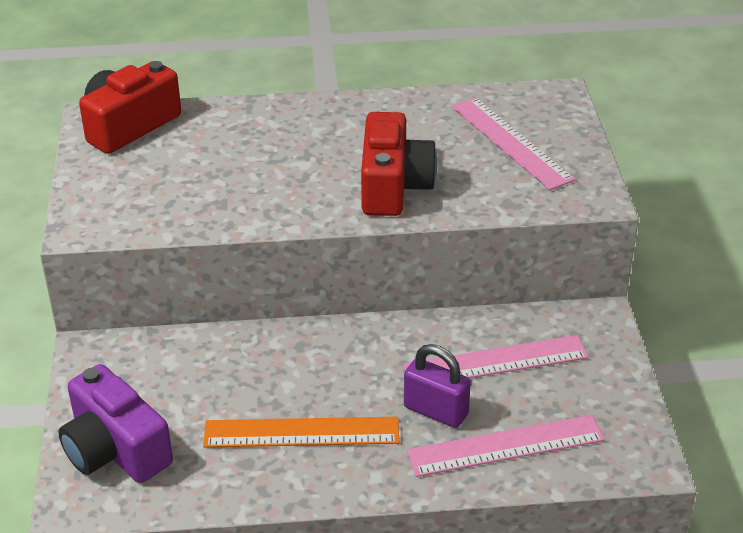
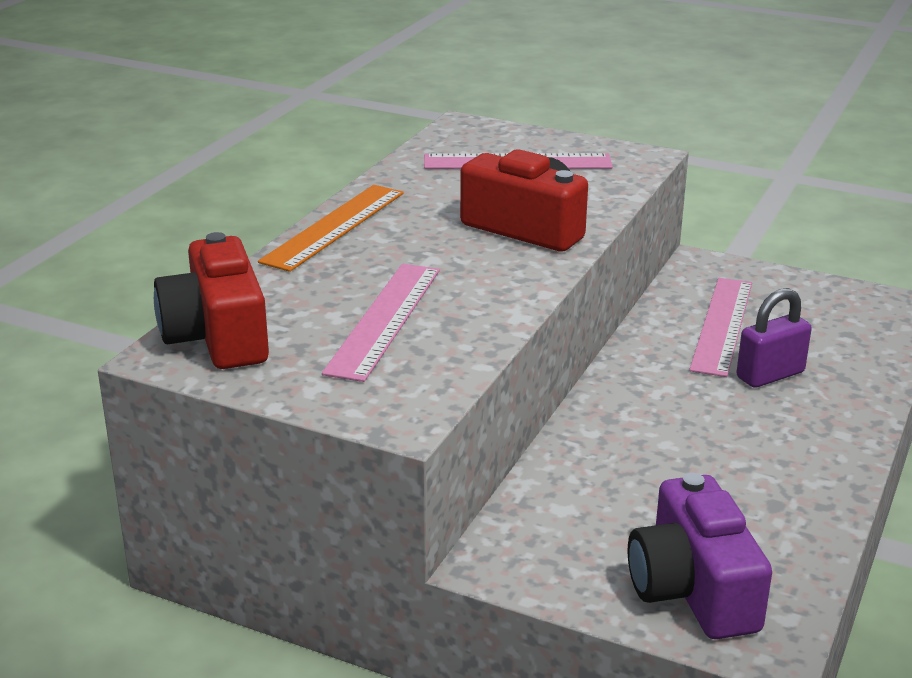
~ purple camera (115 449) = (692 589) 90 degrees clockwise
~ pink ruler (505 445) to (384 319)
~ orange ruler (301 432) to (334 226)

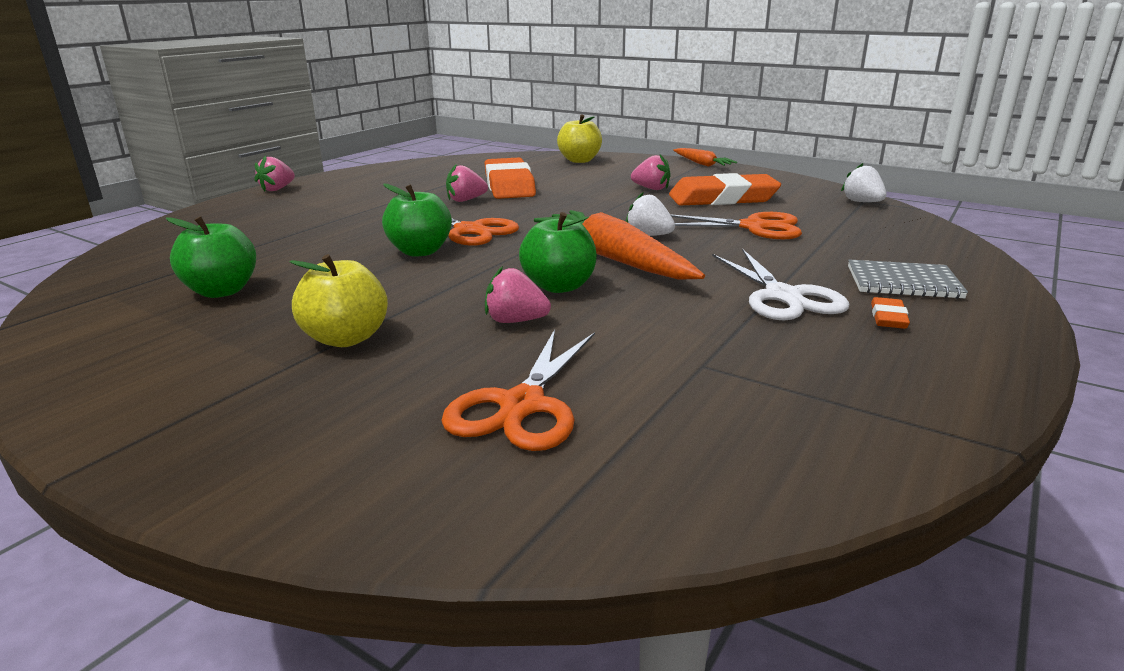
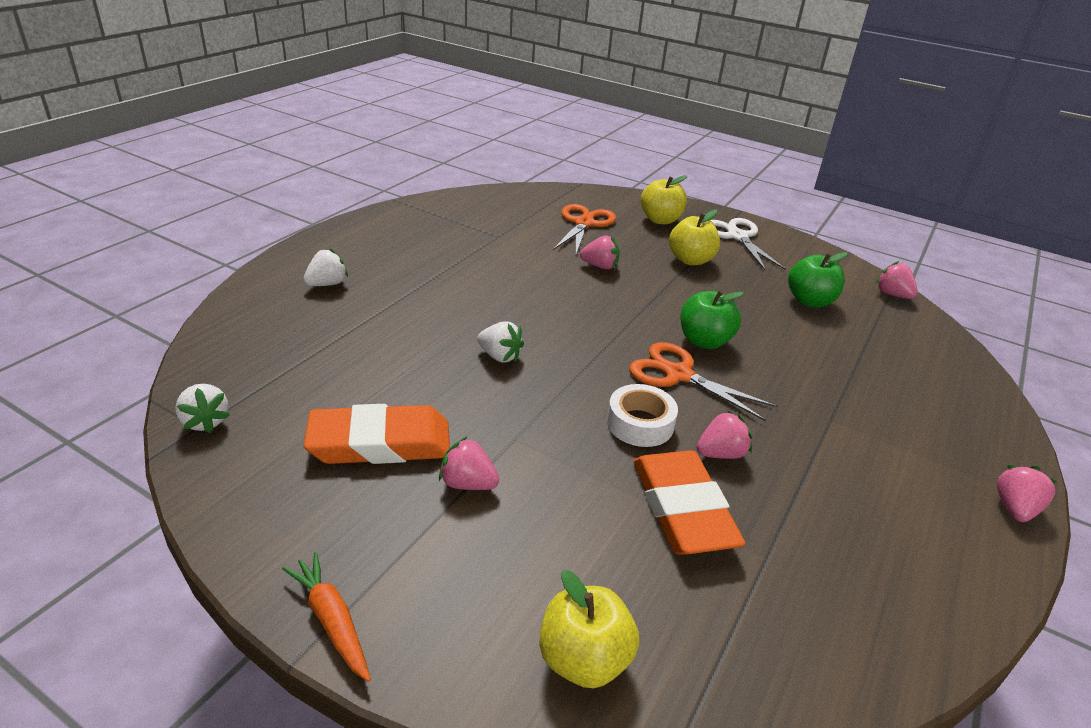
- orange carrot (615 259)
- green apple (559 286)
- orange scissors (754 227)
~ white scissors (783 296) to (737 236)
~ grey notebook (903 282) to white strawberry (327 284)
- orange eraser (888 317)
+ yellow apple (660 220)
+ pink strawberry (892 295)
+ white tape (640 423)

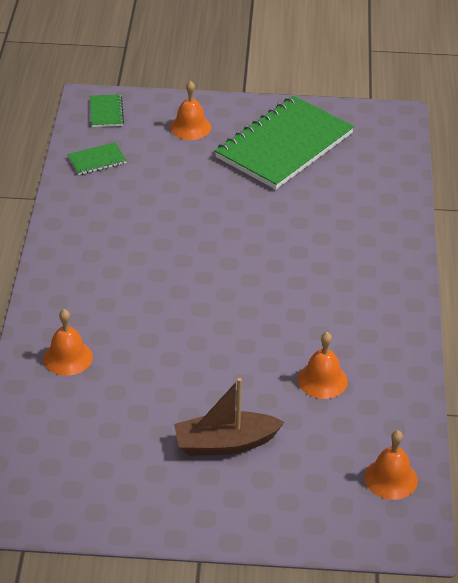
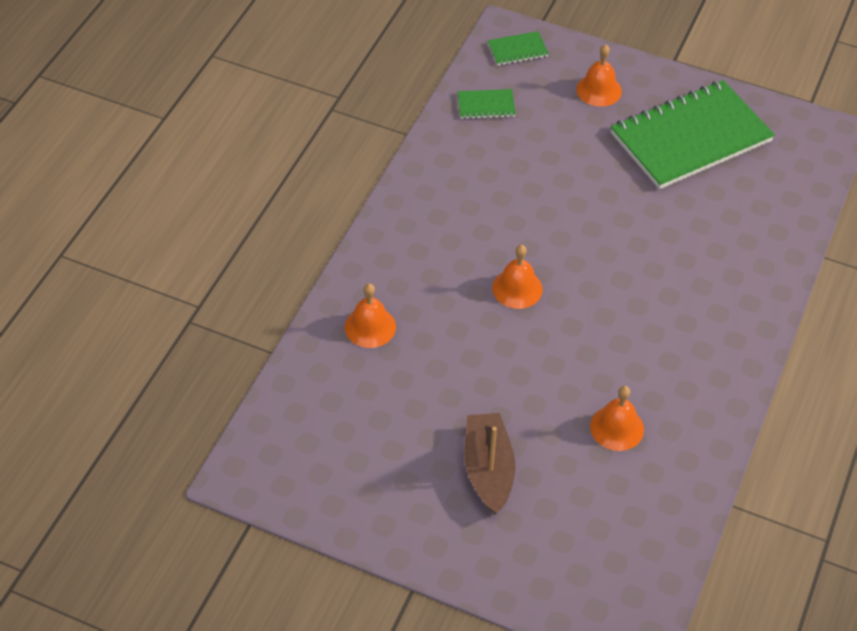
~ green notebook (106 112) = (517 50) 60 degrees clockwise
~ brown boat (225 443) = (488 469) 75 degrees clockwise
~ orange bell (391 478) to (517 288)

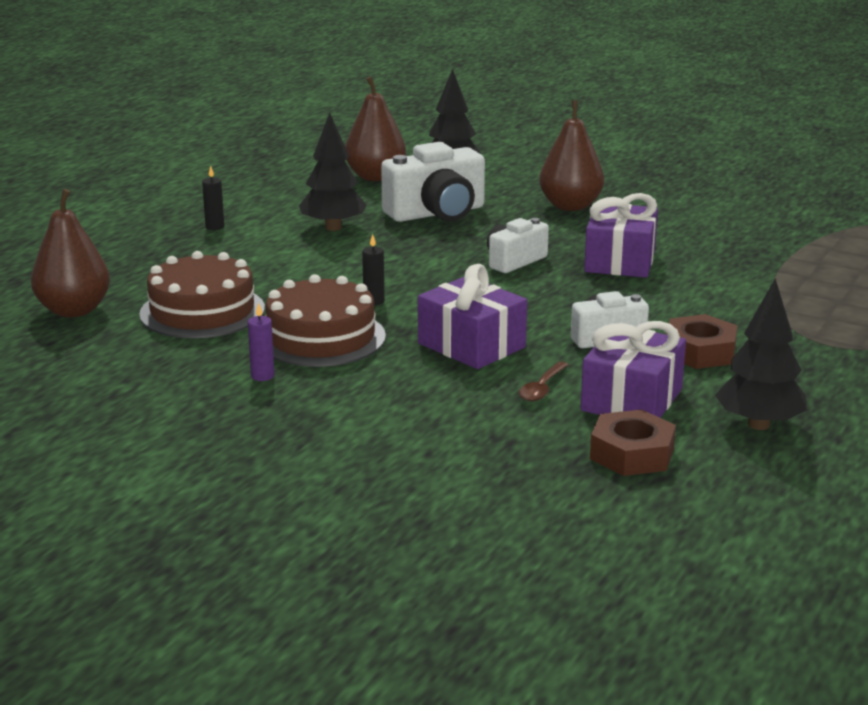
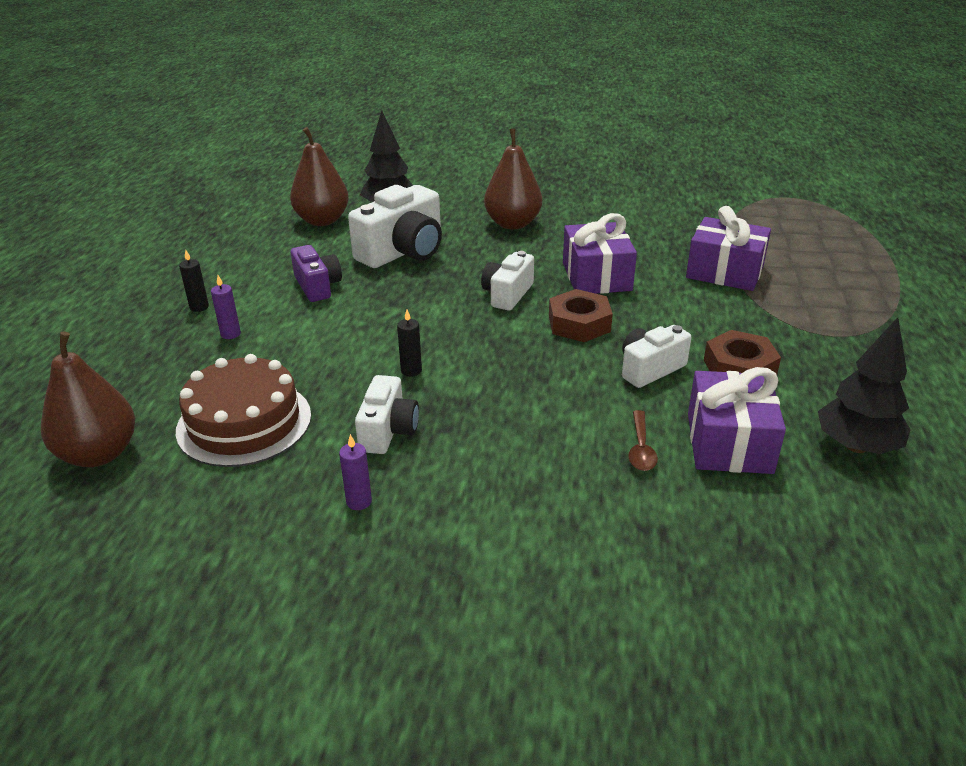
~ black tree (333 228) to purple camera (317 286)
~ purple gift (471 345) to (724 272)
~ brown cake (321 337) to white camera (388 431)
~ brown nut (632 454) to (579 324)
+ purple candle (230 334)

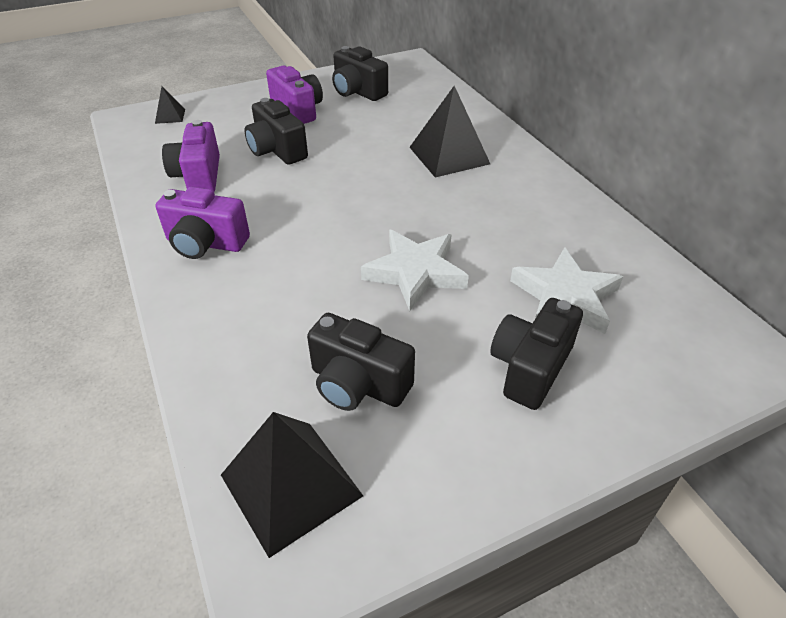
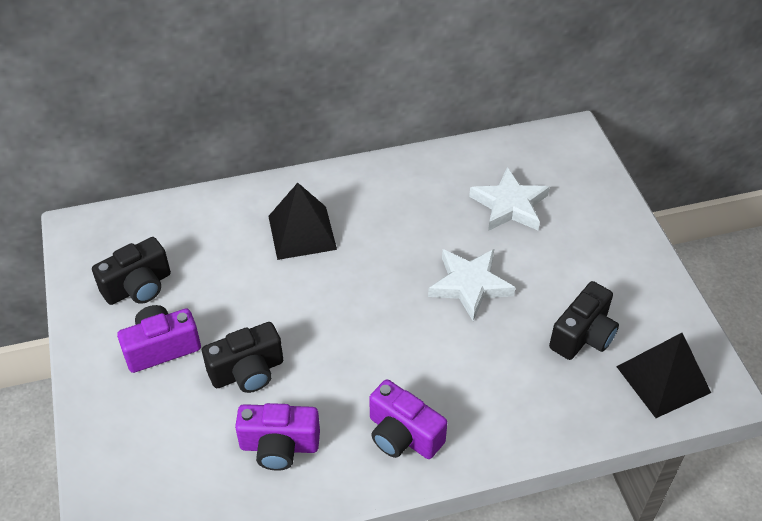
- black pyramid (170 116)
~ purple camera (206 243) = (403 435) 105 degrees clockwise
- black camera (530 367)

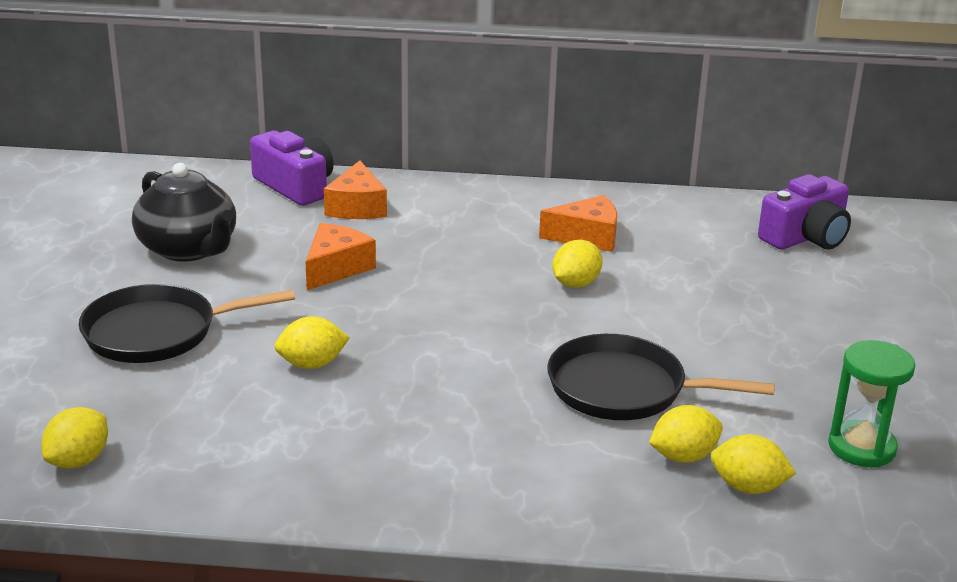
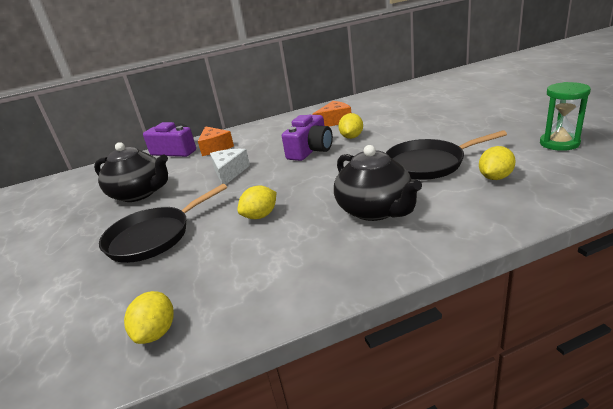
~ purple camera (806 237) to (311 150)
~ orange cheese (336 268) to white cheese (229 172)
- yellow lemon (748 487)
+ black teapot (375 210)

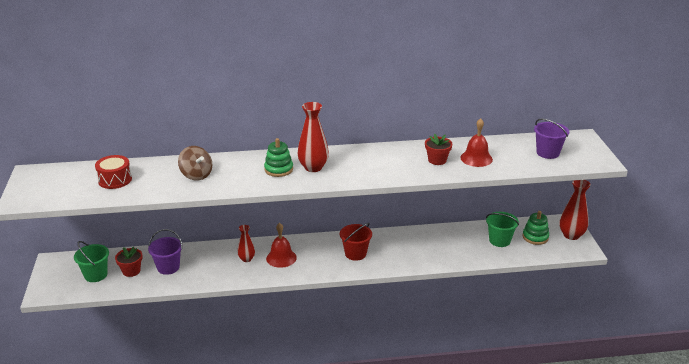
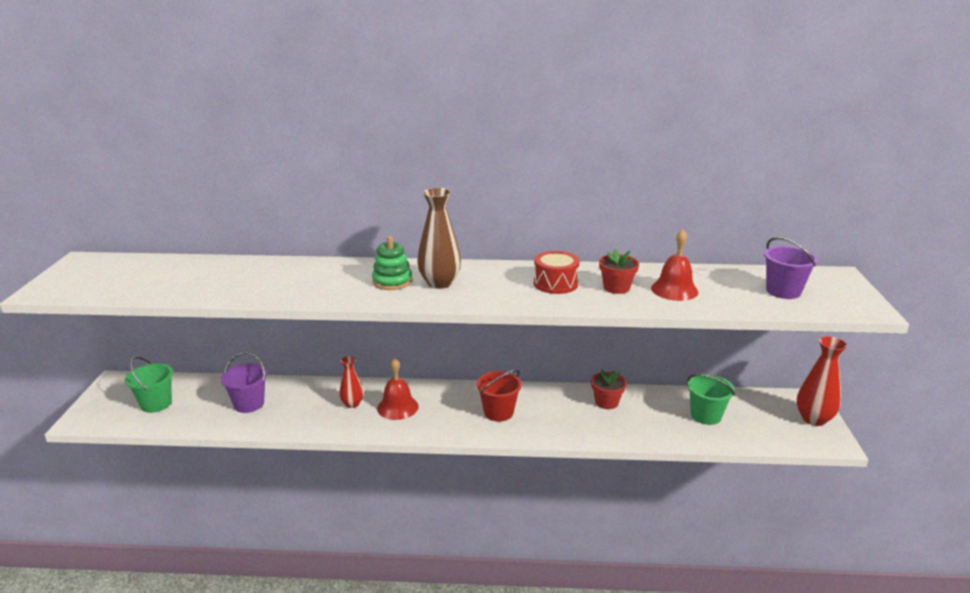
~ red vase (313 167) to brown vase (439 283)
- brown spinning top (196 175)
~ red drum (115 180) to (555 283)
- green stacking toy (535 237)
~ red flower pot (131 271) to (606 402)

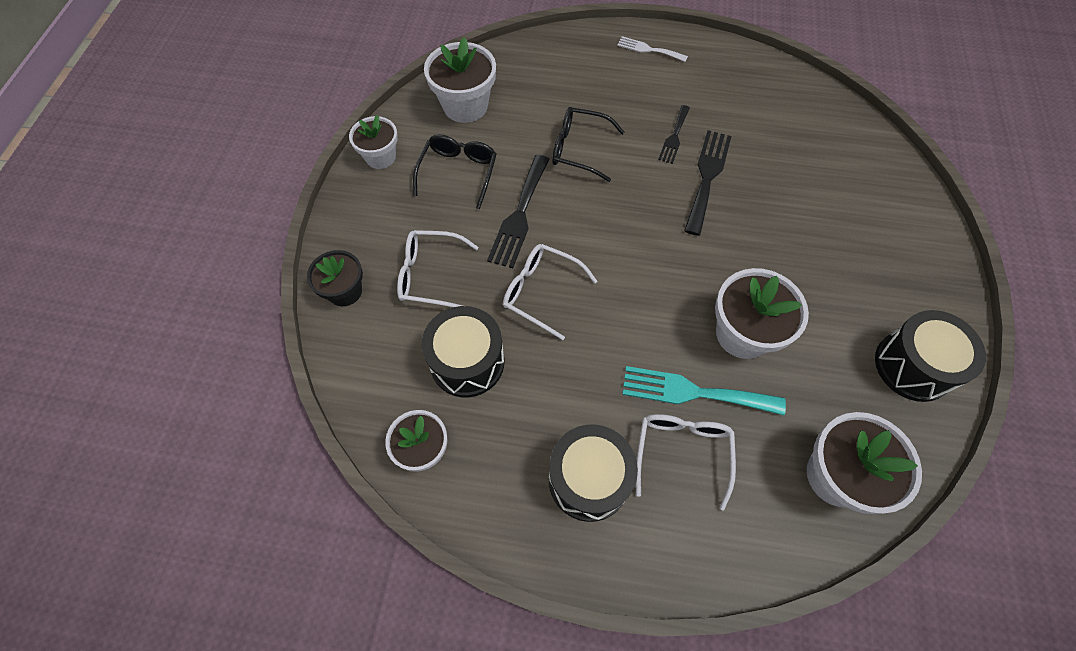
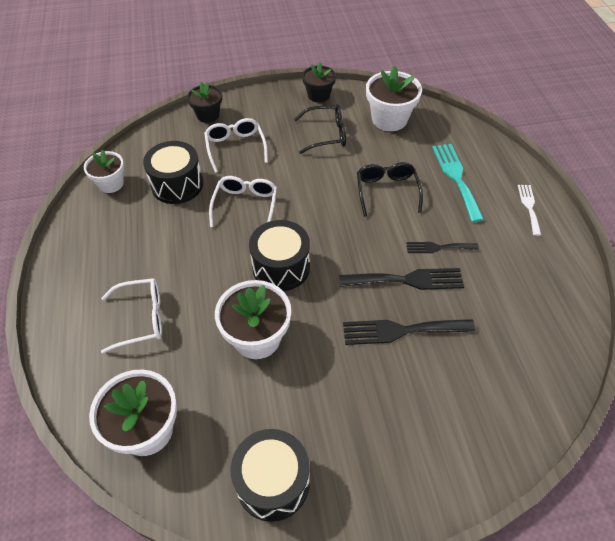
~ white flower pot (380 157) to black flower pot (318 95)
~ black fork (519 215) to (401 330)
~ turquoise fork (694 392) to (456 178)
~ black drum (588 479) to (281 267)

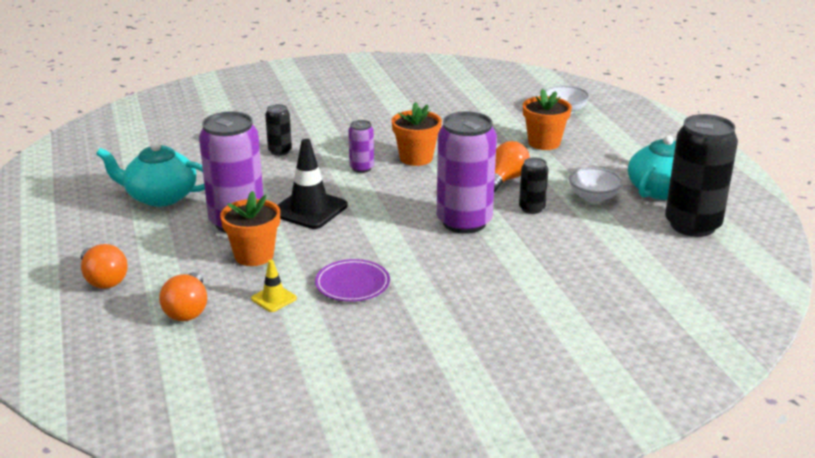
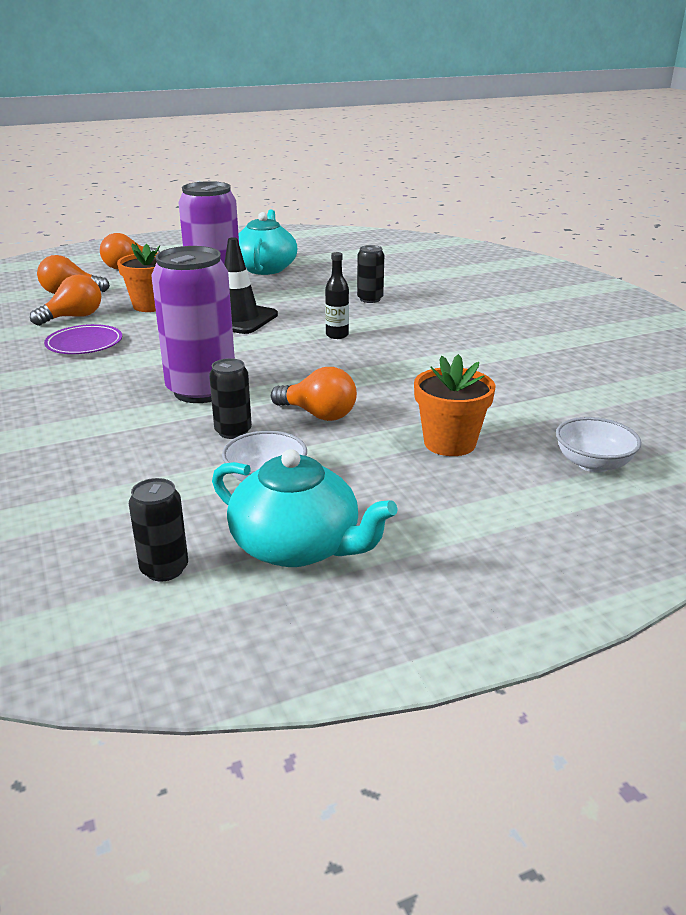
- orange flower pot (416 158)
~ black can (692 225) = (164 569) x0.48
~ purple can (361 168) to black bottle (337 335)
~ yellow traffic cone (273 298) to orange light bulb (73 317)

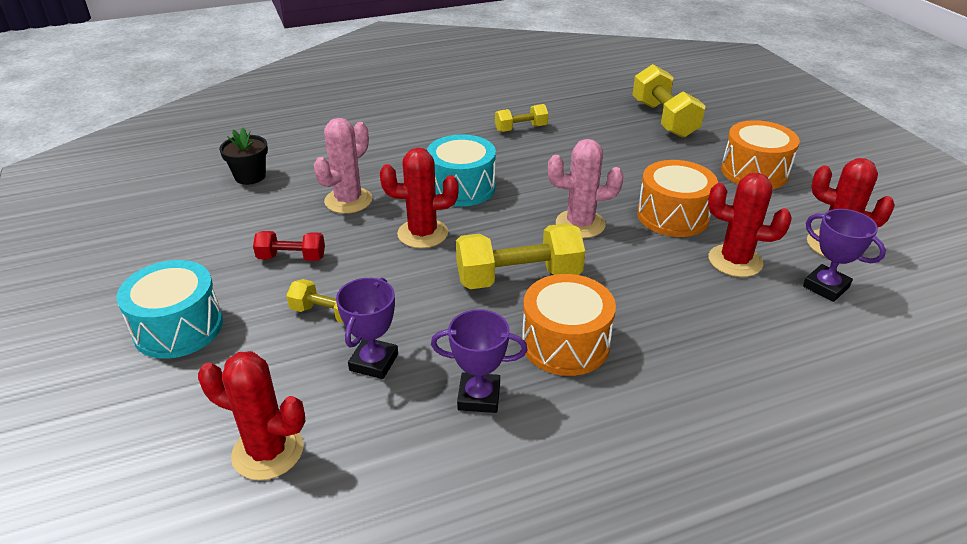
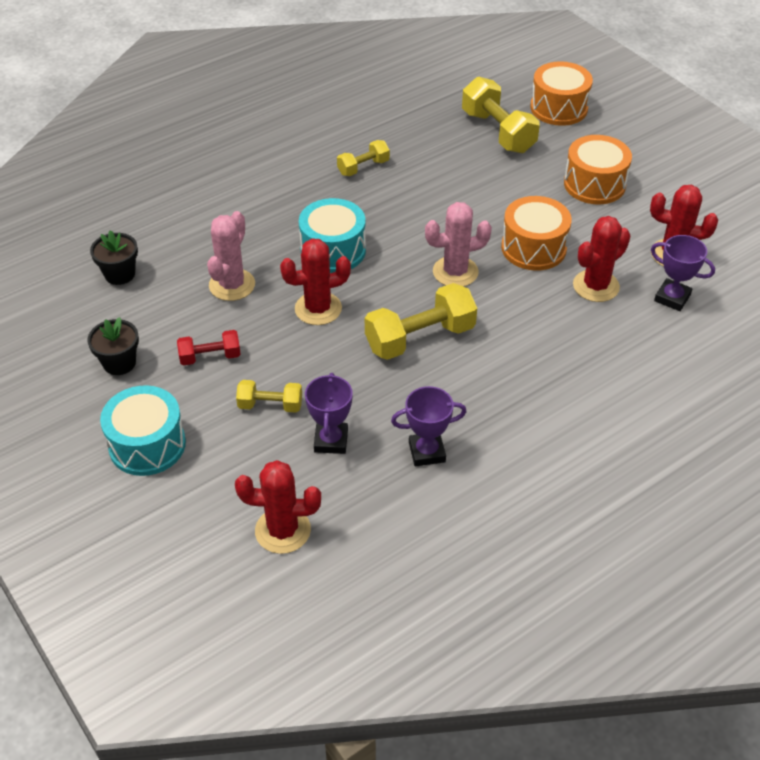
~ red cactus (735 261) = (596 286) 45 degrees counterclockwise
~ orange drum (565 343) to (559 108)
+ black flower pot (119 363)

